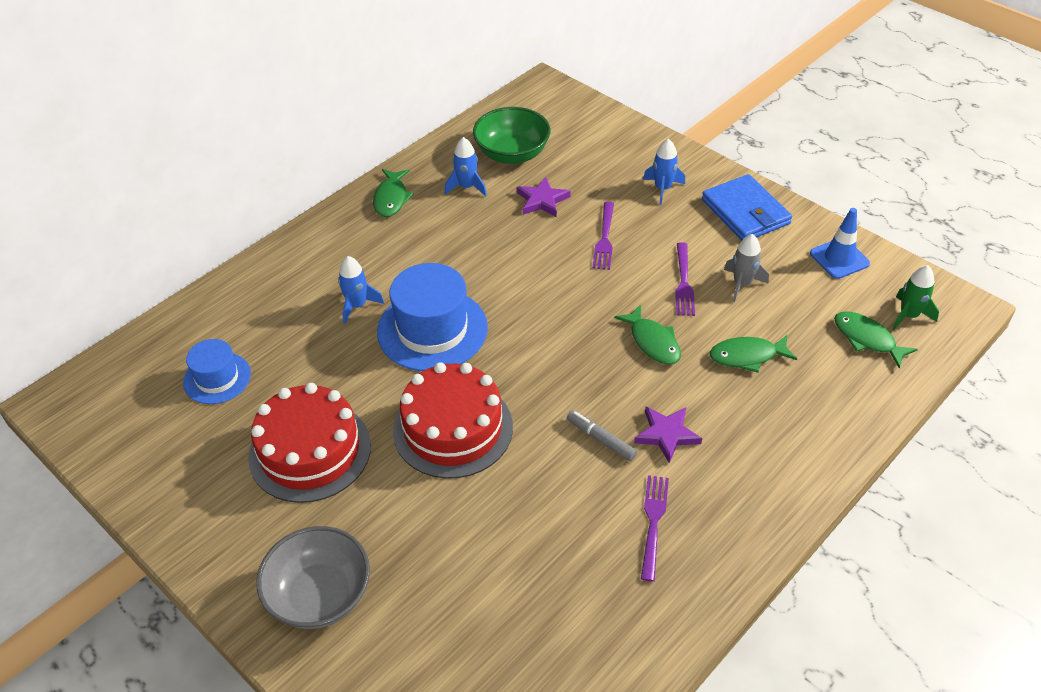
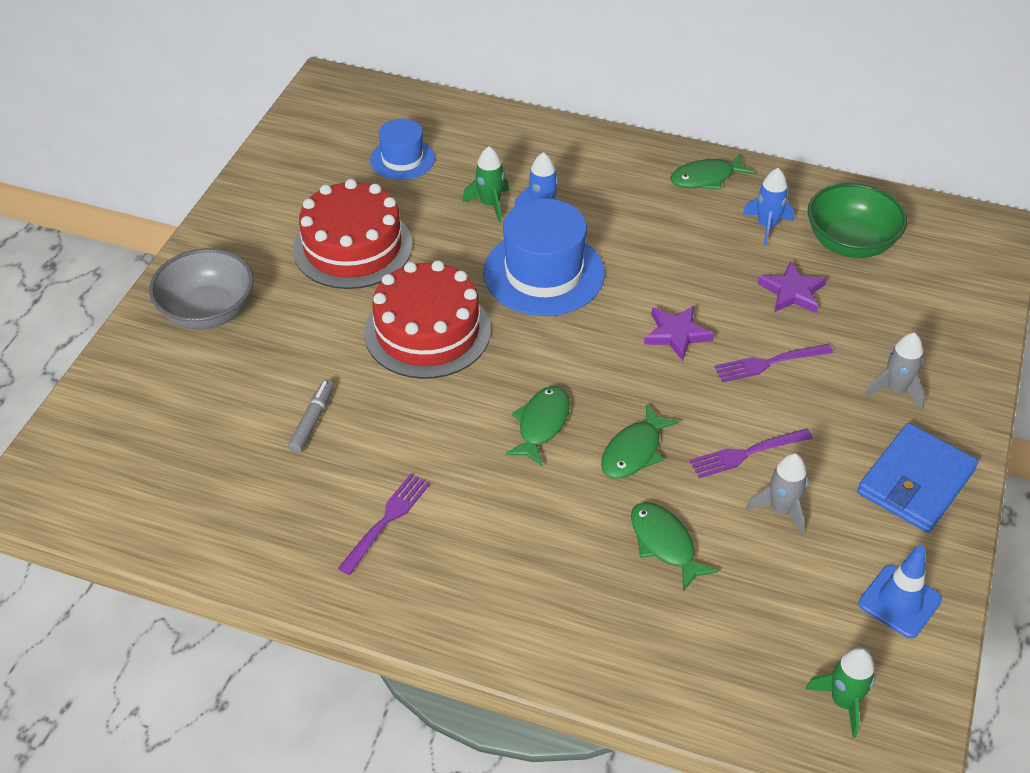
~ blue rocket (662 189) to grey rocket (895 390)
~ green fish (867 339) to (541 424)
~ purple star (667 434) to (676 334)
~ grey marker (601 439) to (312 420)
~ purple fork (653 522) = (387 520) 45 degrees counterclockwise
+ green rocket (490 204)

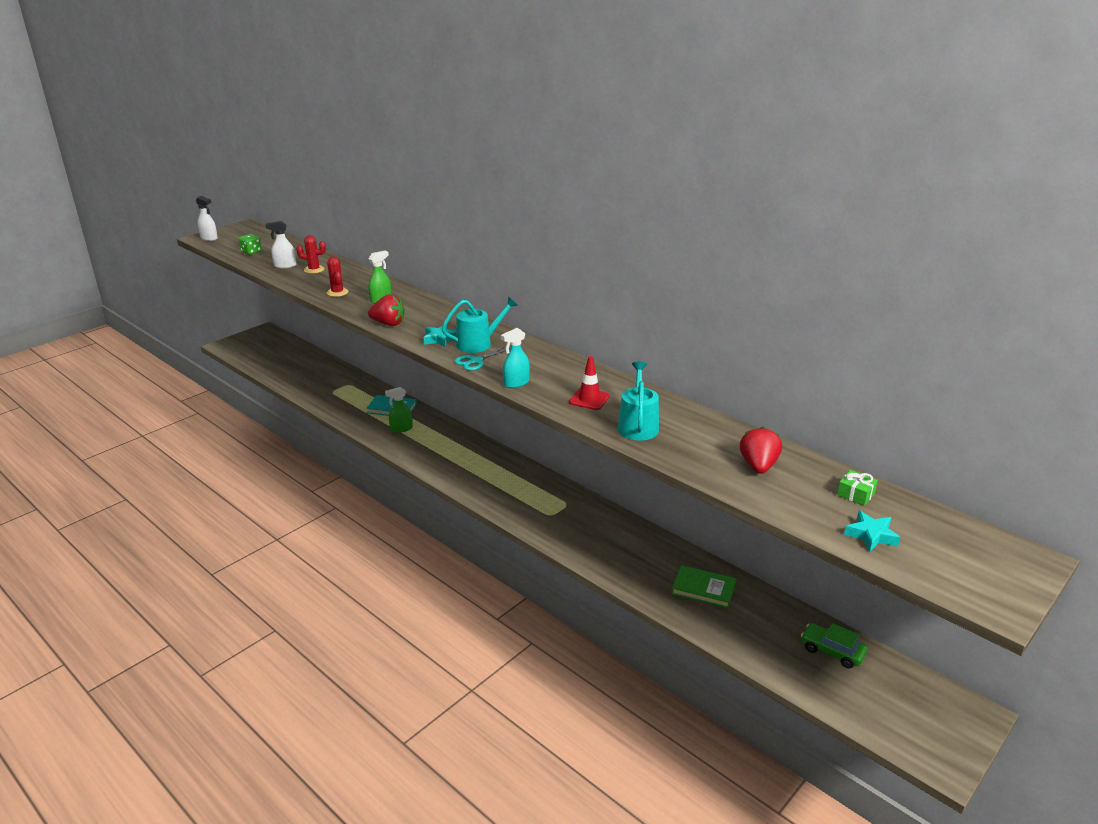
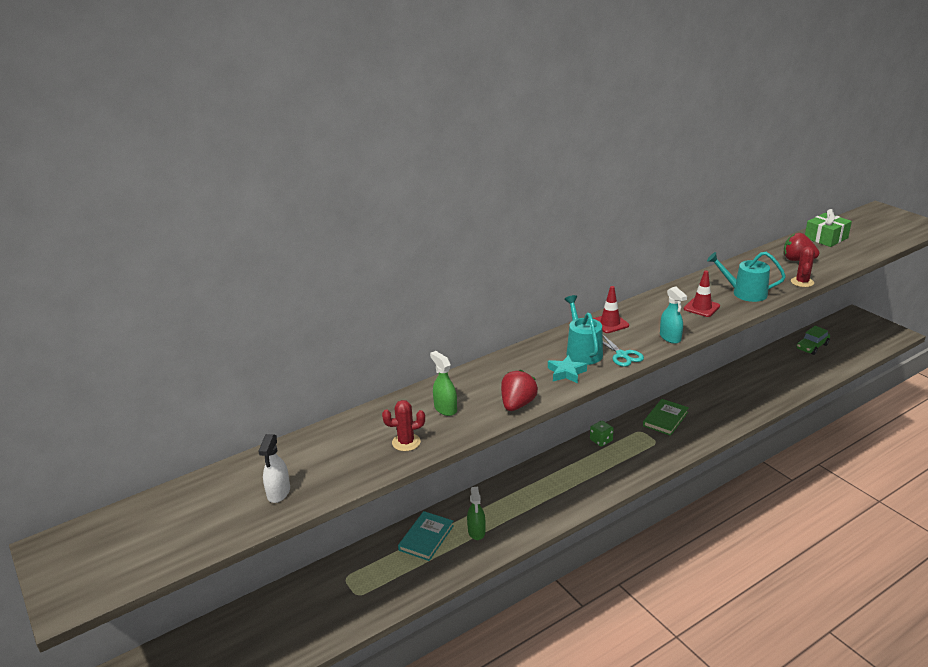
- white spray bottle (209 238)
~ green dice (251 252) to (601 440)
~ red cactus (314 269) to (802 282)
~ green gift (855 494) = (826 238) x1.72
- turquoise star (871 535)
~ green book (703 589) to (665 419)
+ red traffic cone (610 323)

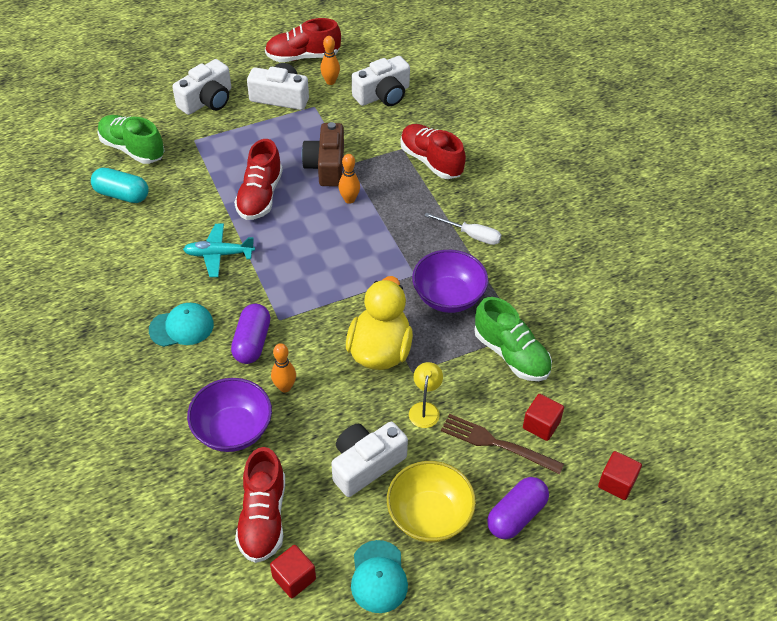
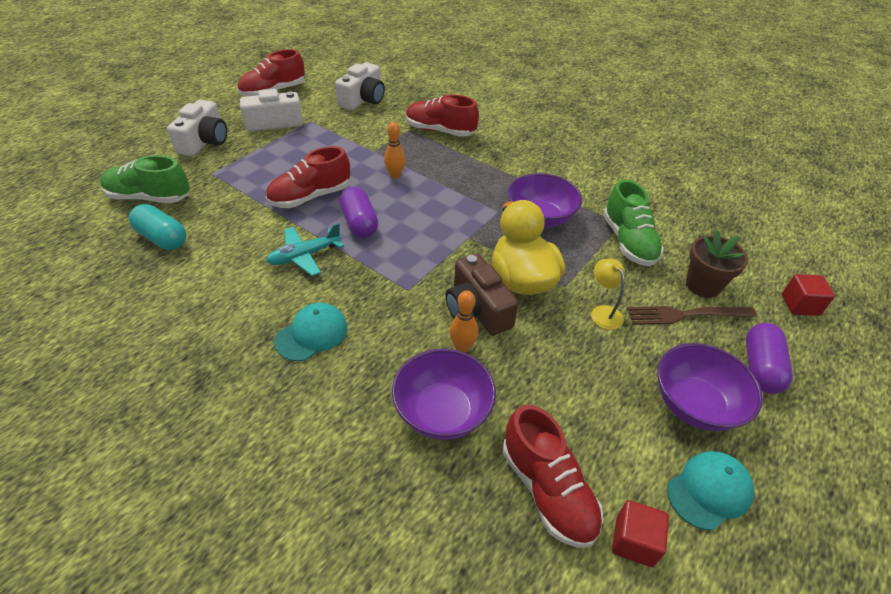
- orange bowling pin (330 81)
~ brown camera (326 166) to (477 309)
~ red shoe (260 196) = (310 197) 75 degrees clockwise
~ turquoise capsule (122 195) = (162 238) 45 degrees clockwise
- white screwdriver (471 235)
~ green shoe (511 354) = (628 242) 60 degrees clockwise
~ purple capsule (252 342) to (359 223)
~ red cube (541 425) to brown flower pot (703 285)
- white camera (366 464)
~ yellow bowl (429 516) to purple bowl (695 404)
~ turquoise cap (378 577) = (709 491) 90 degrees counterclockwise

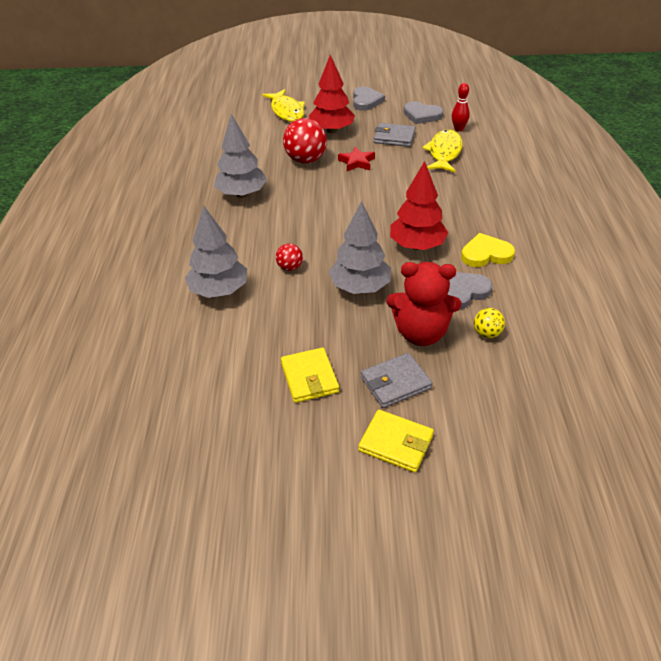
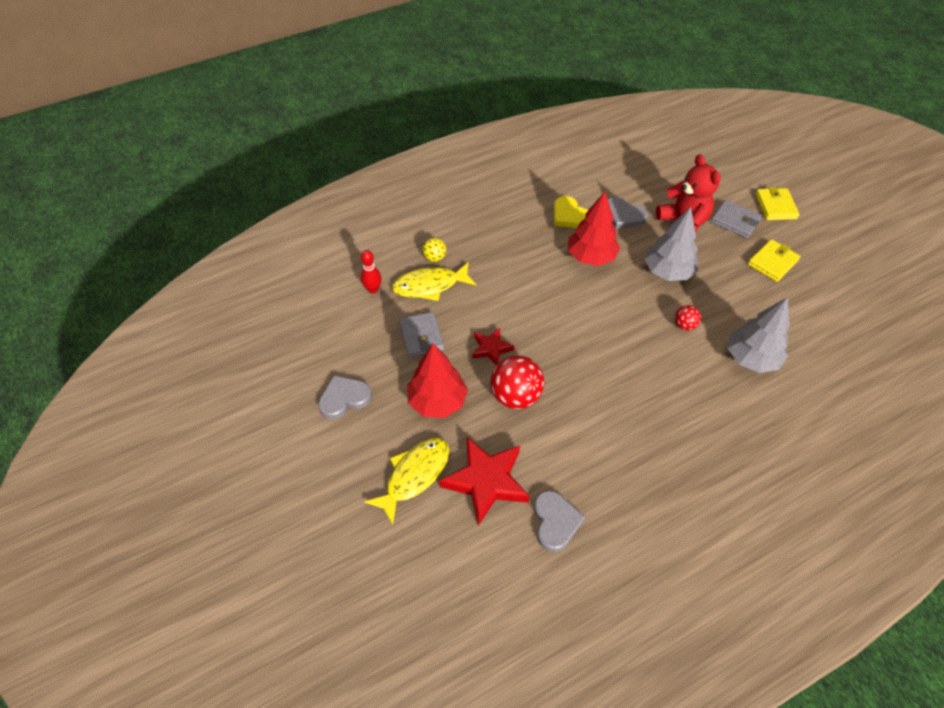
~ grey heart (422 115) to (555 522)
- grey tree (242 194)
~ yellow ball (487 333) to (435 257)
+ red star (486 481)

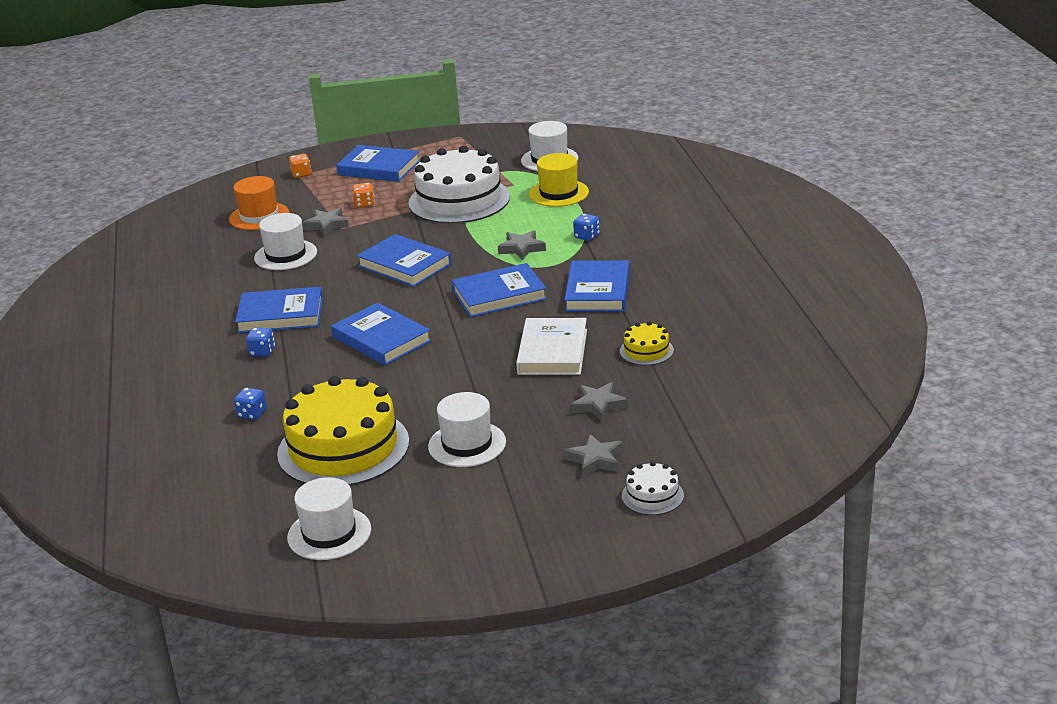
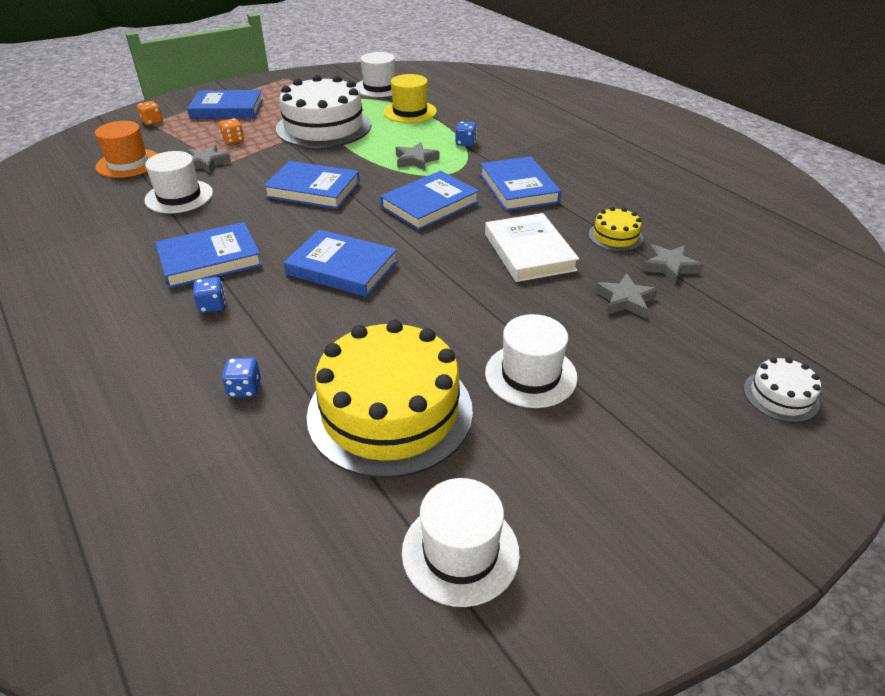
~ grey star (596 460) to (669 267)

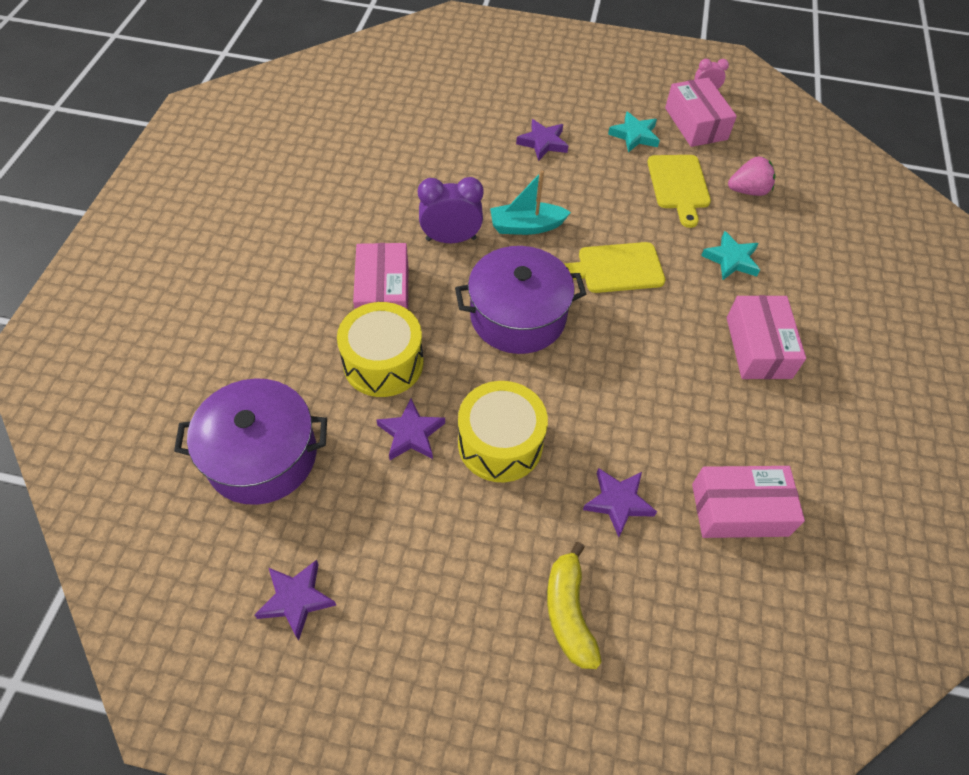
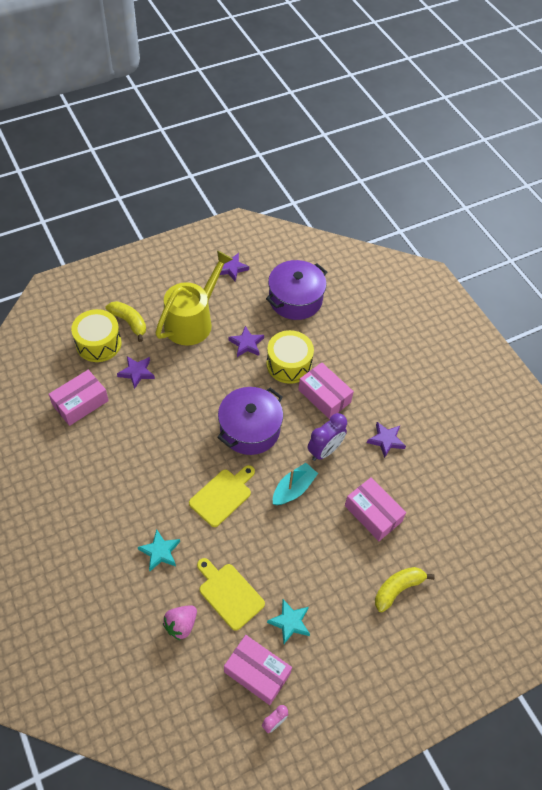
~ purple star (543 143) to (386 440)
~ pink box (758 347) to (373 513)
~ yellow drum (500 443) to (98 343)
+ yellow watering can (192 321)
+ yellow banana (397 589)

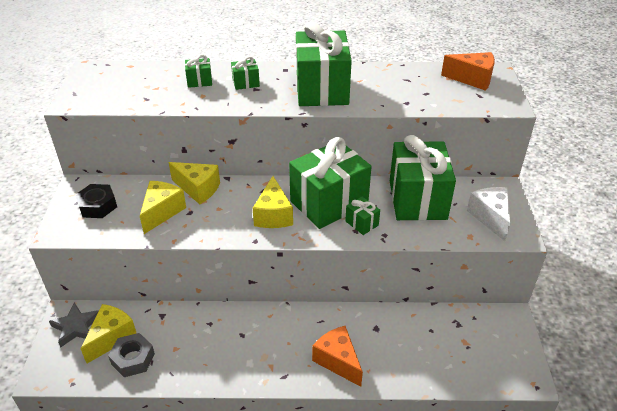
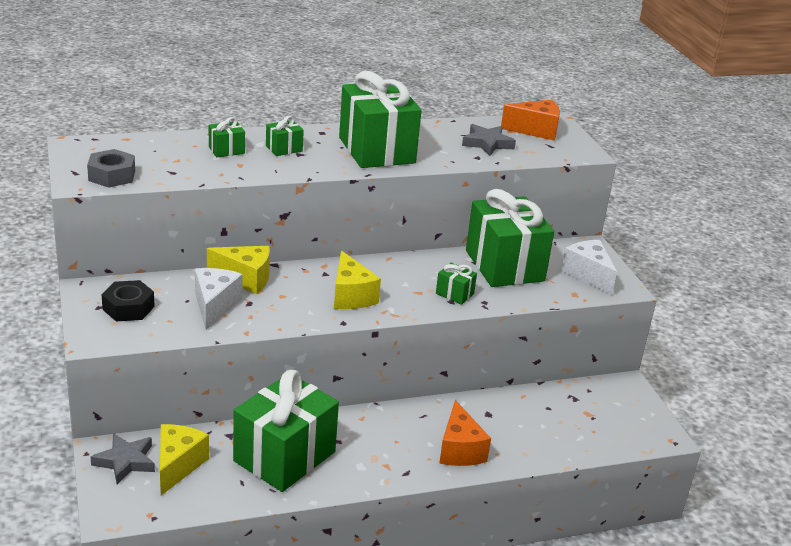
~ green gift (329 203) to (284 456)
~ yellow cheese (162 212) to white cheese (214 306)
~ orange cheese (337 361) = (459 450) 135 degrees counterclockwise
~ grey nut (133 359) to (112 175)
+ grey star (487 143)

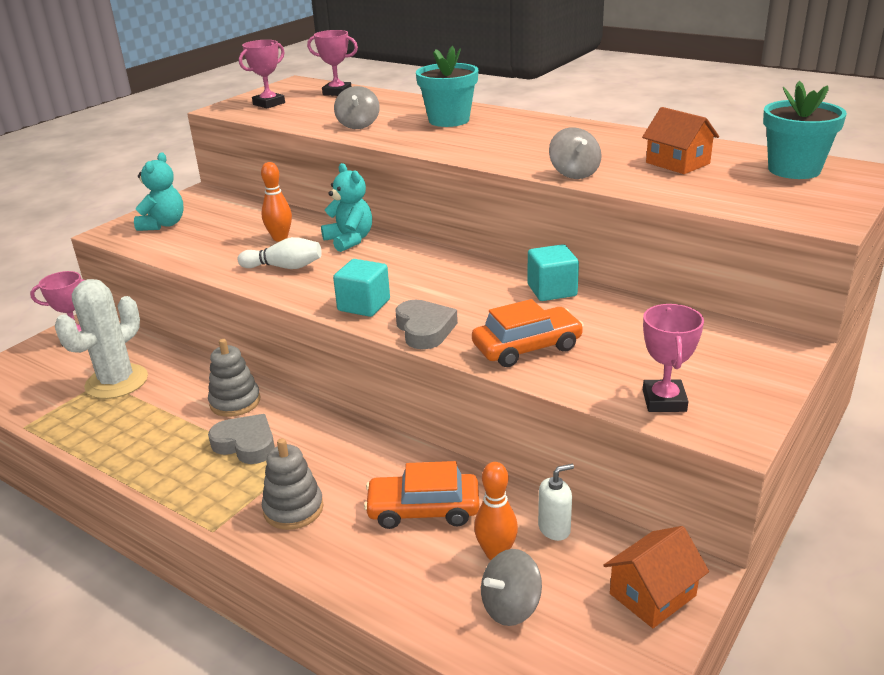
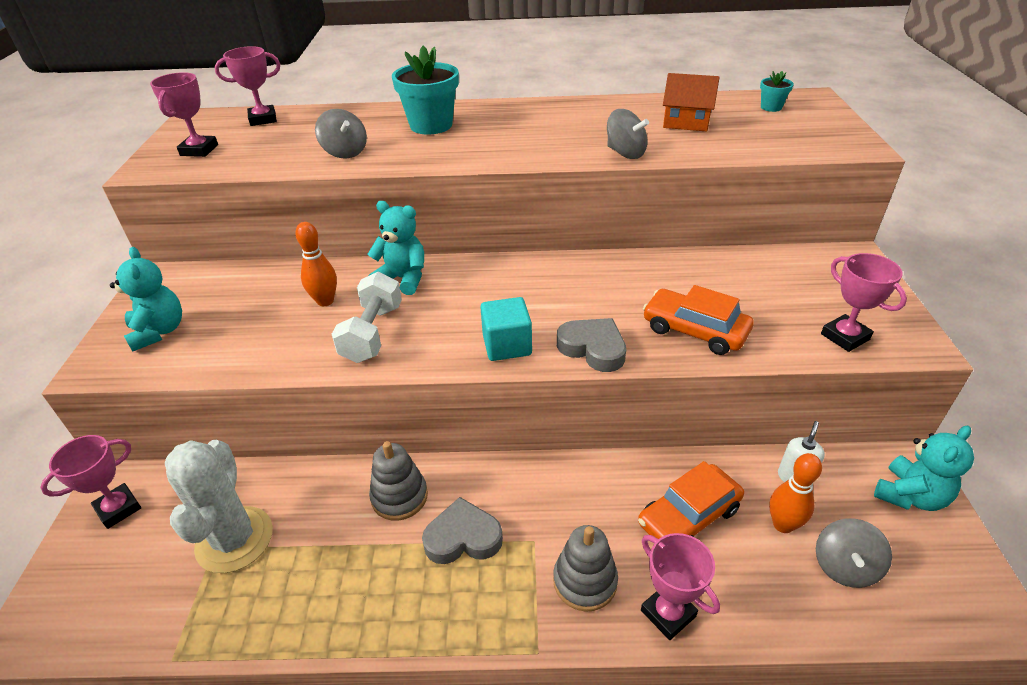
~ turquoise flower pot (794 170) = (771 107) x0.49
~ white bowling pin (284 267) to white dumbbell (372 333)
- turquoise cube (552 290)
~ orange car (527 347) = (694 330) 90 degrees counterclockwise
~ orange house (652 594) to turquoise teddy bear (910 496)
+ pink trophy (668 613)

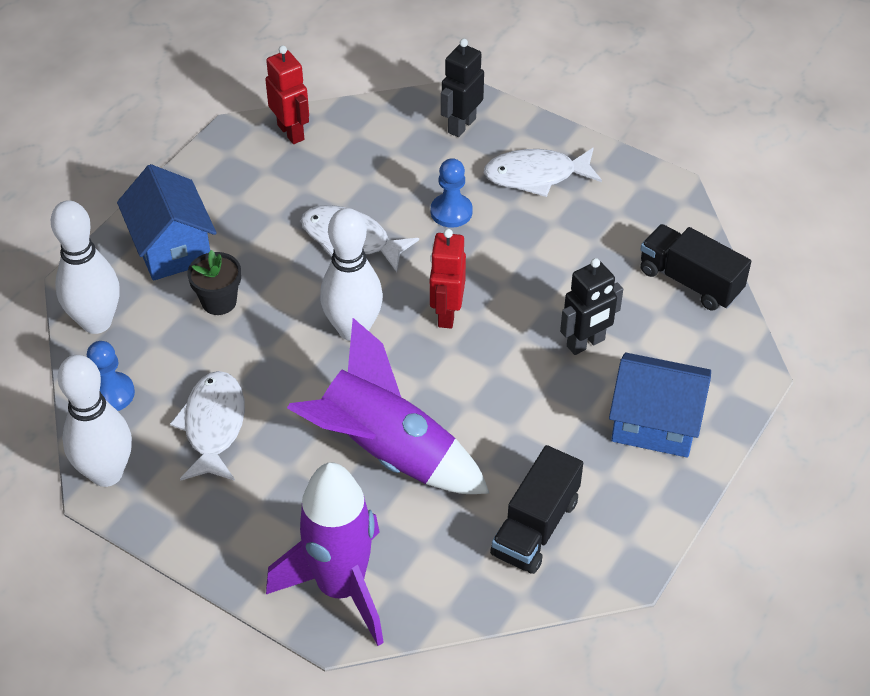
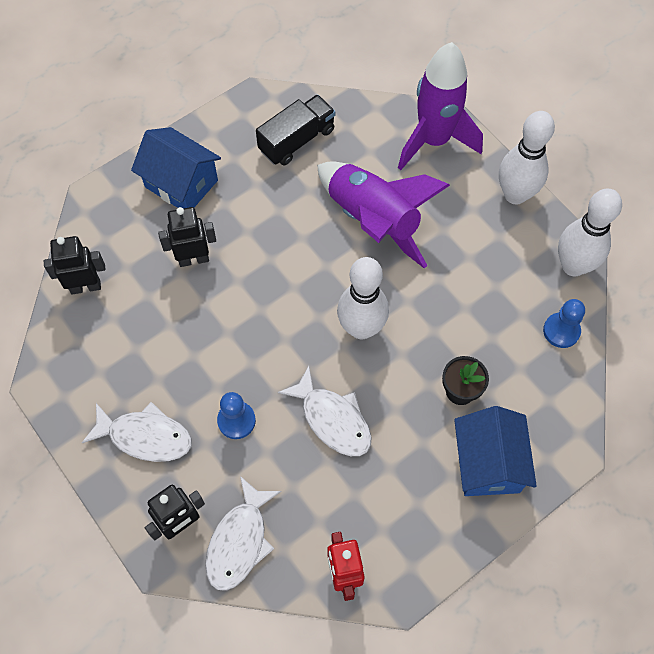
~ white bowling pin (96 322) to (515 194)
~ black truck (690 281) to black robot (85 286)
- red robot (446 314)
~ white fish (213 426) to (239 541)

